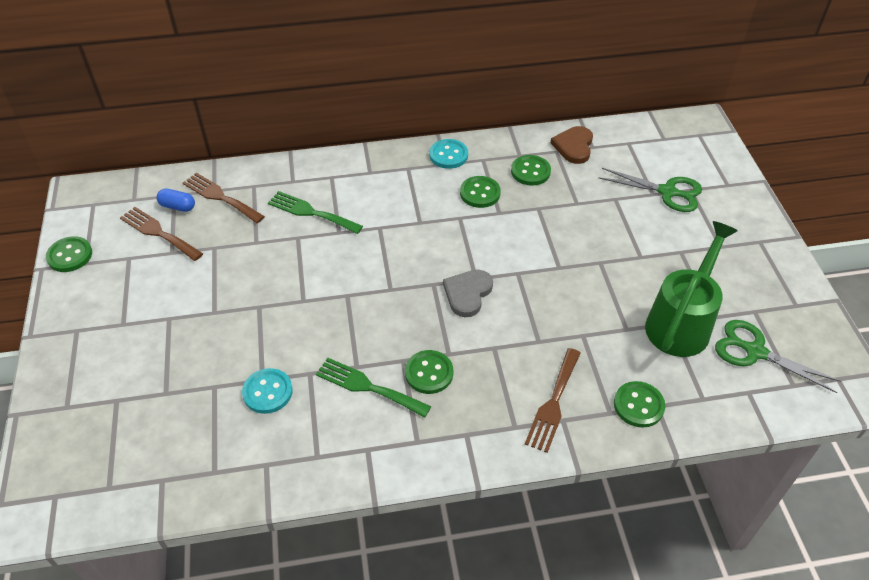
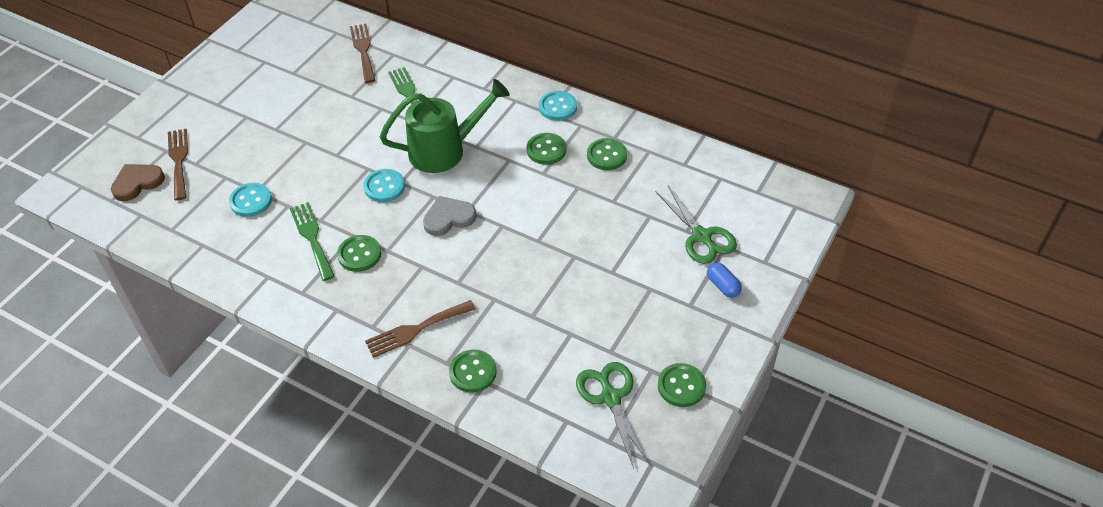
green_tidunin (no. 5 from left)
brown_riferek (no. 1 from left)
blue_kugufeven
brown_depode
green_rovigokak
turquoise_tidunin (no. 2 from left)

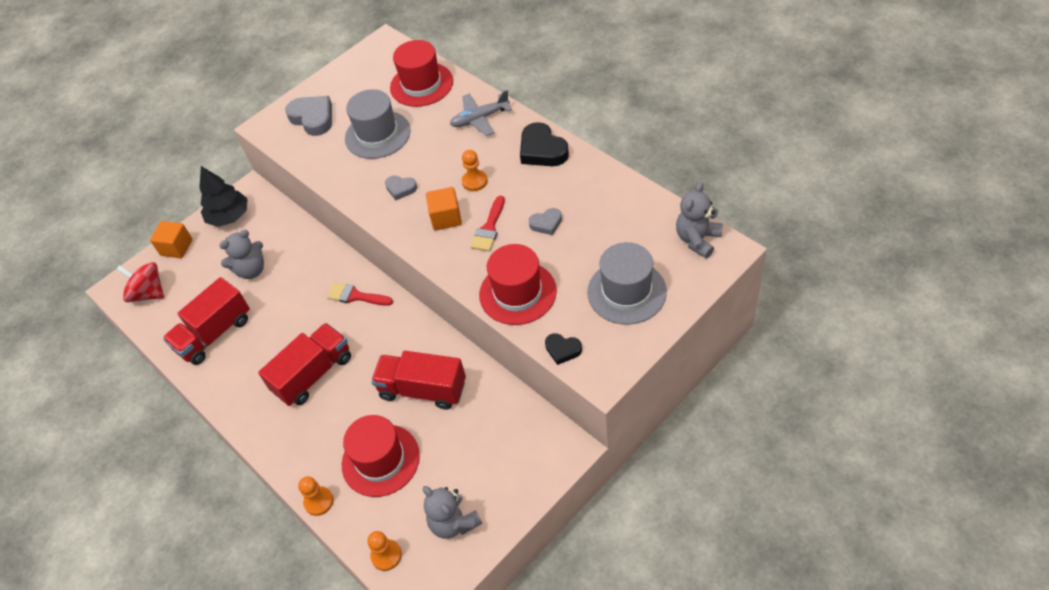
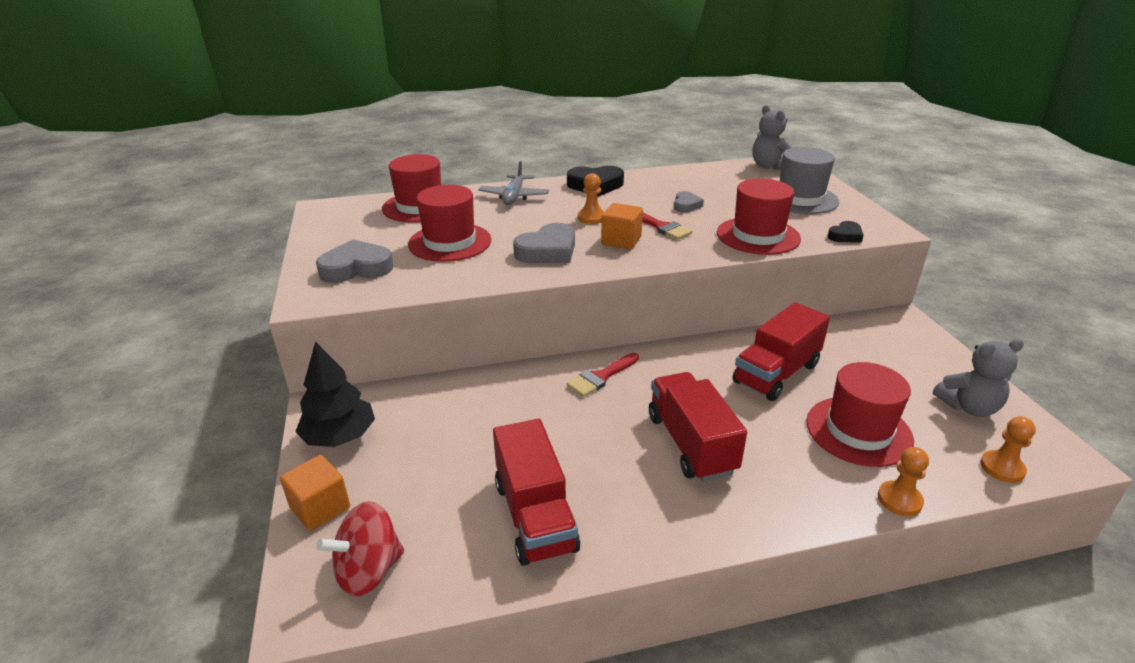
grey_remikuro (no. 1 from left in the first image)
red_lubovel (no. 2 from left)
grey_depode (no. 2 from left)

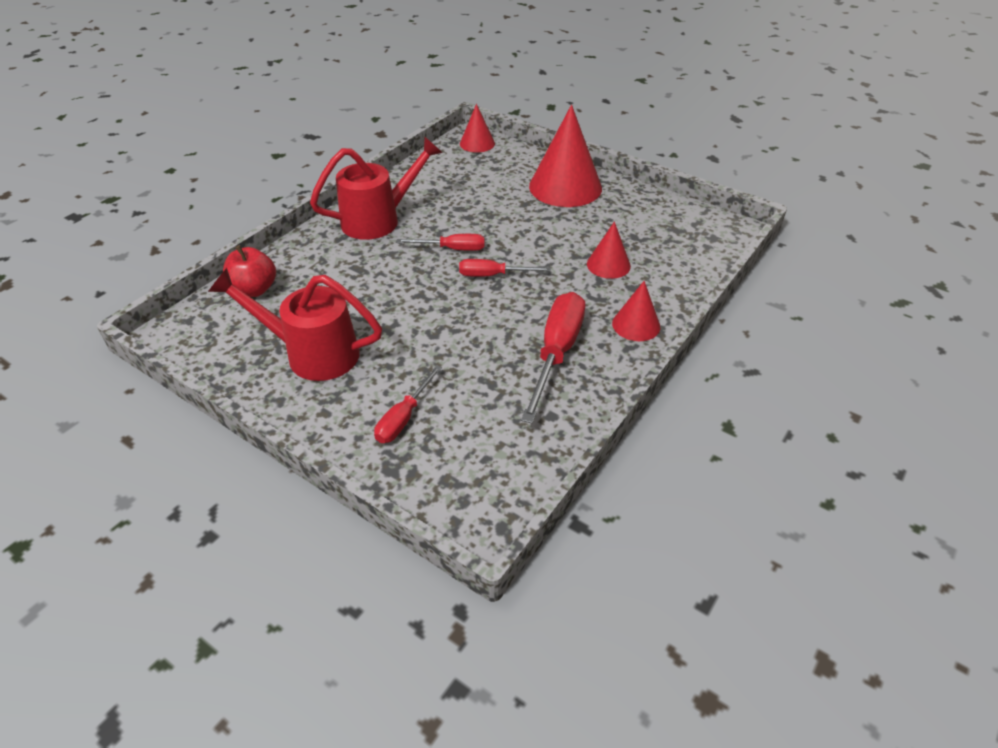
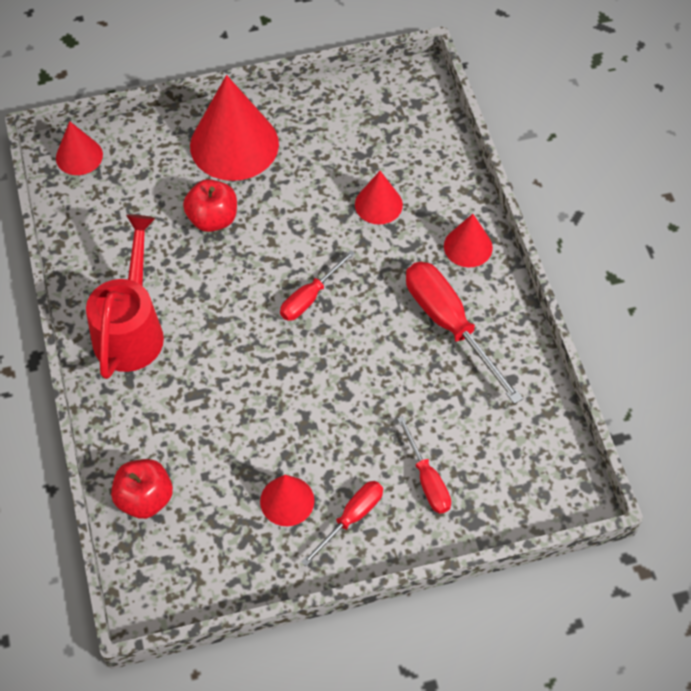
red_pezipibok (no. 3 from left)
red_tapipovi (no. 2 from left)
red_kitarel (no. 2 from left)

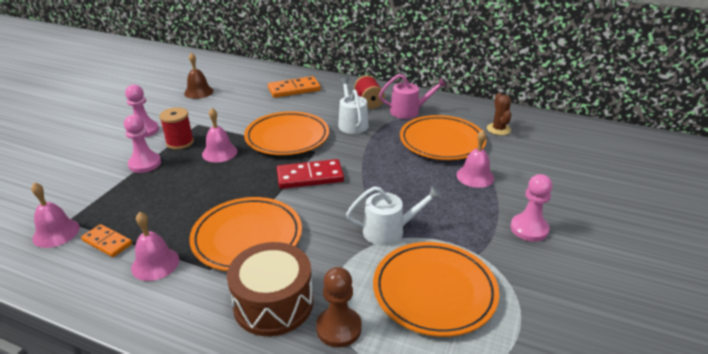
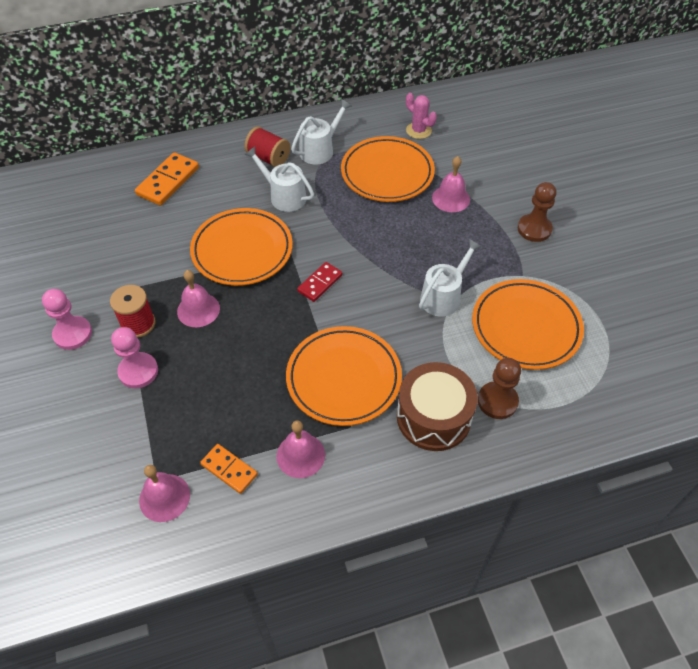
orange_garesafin (no. 2 from left)
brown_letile
red_garesafin
white_rovigokak (no. 2 from left)
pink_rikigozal
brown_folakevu (no. 2 from left)

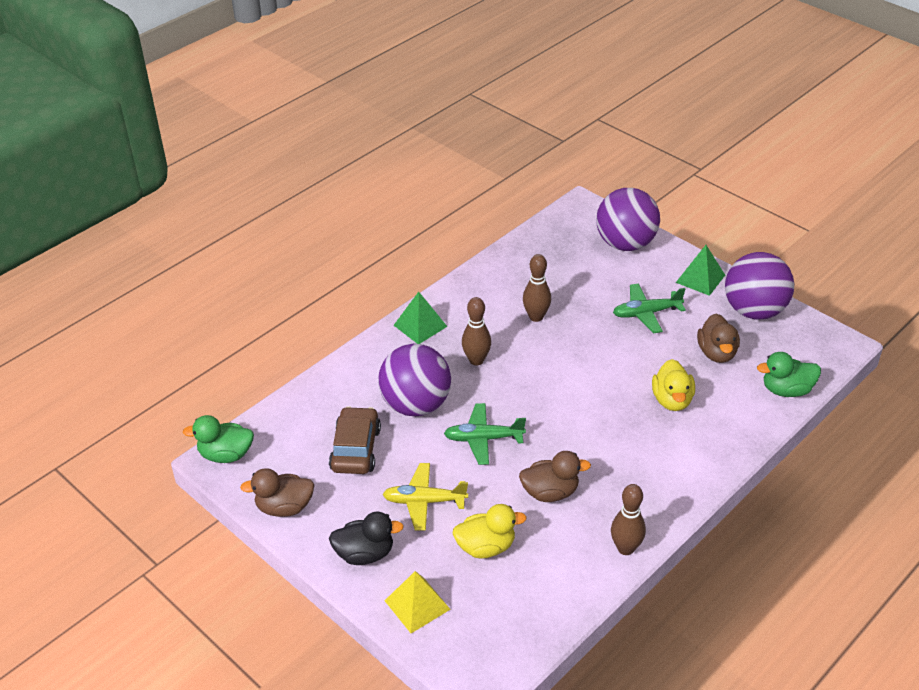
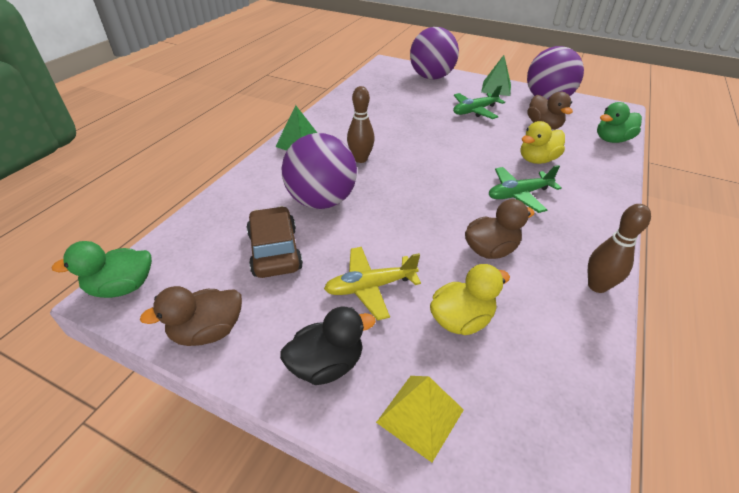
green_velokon (no. 2 from left)
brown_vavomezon (no. 2 from left in the first image)
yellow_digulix (no. 2 from left)

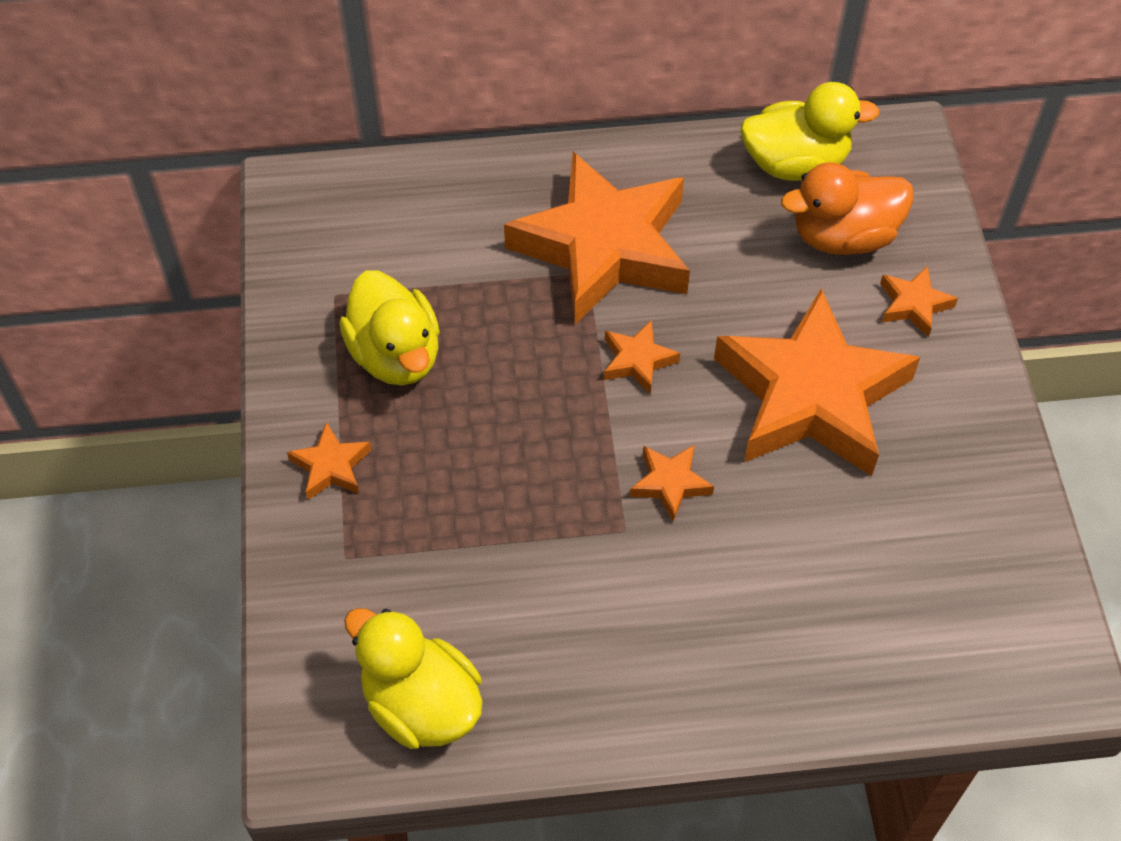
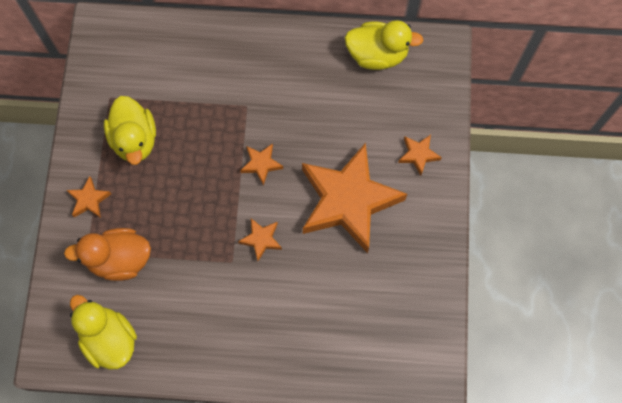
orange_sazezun (no. 2 from left in the first image)
orange_digulix

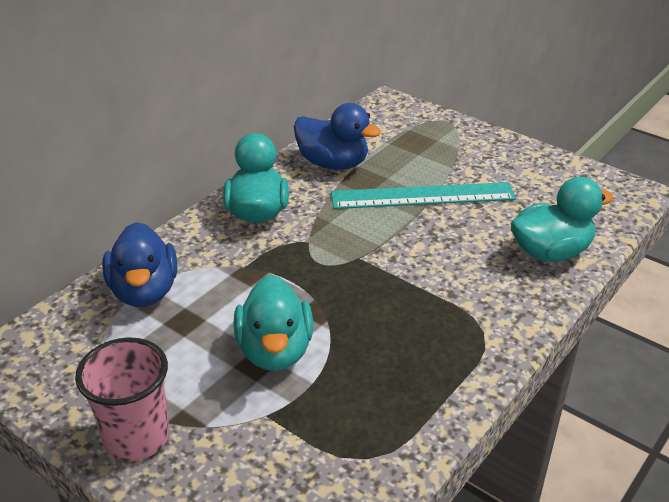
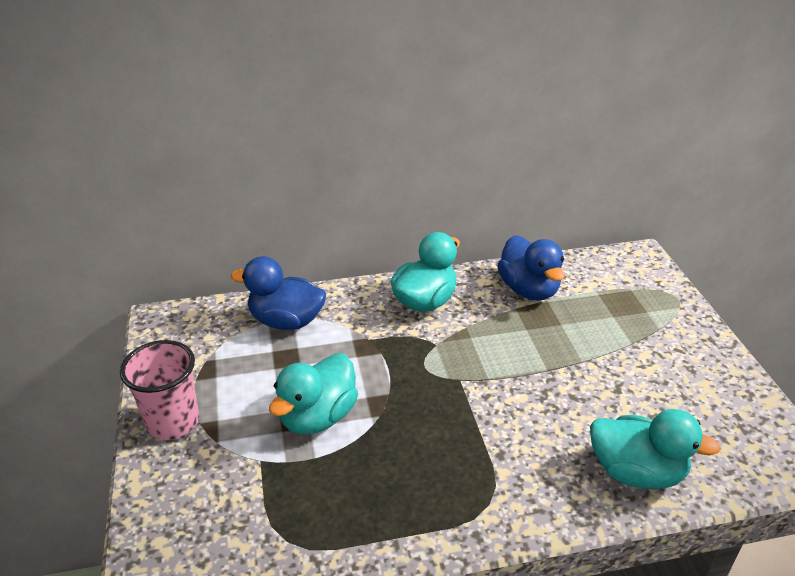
blue_digulix (no. 1 from left)
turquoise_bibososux

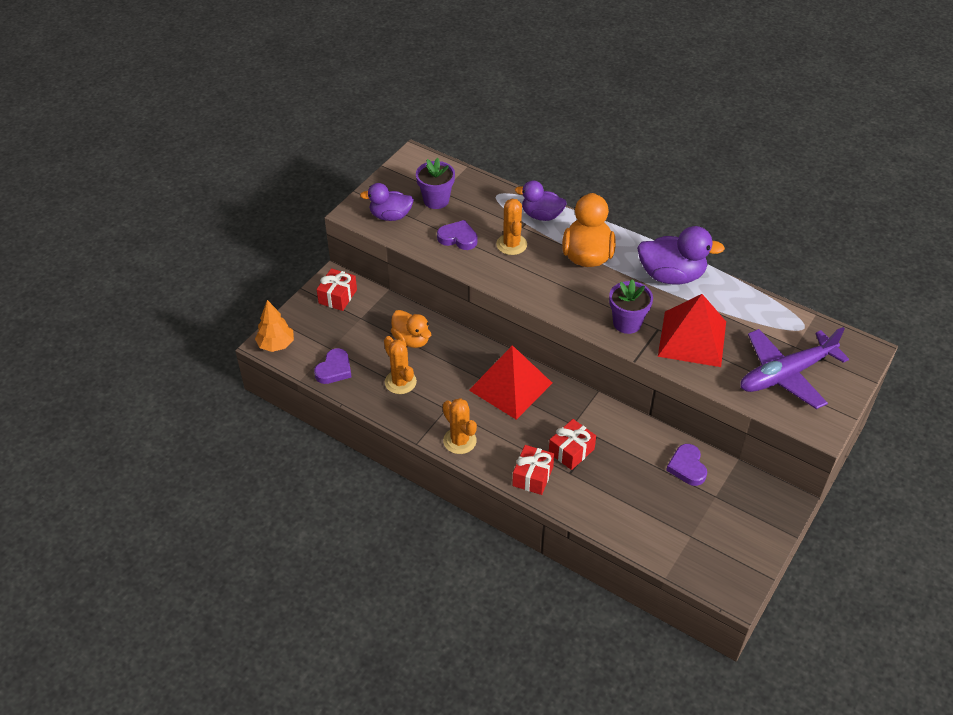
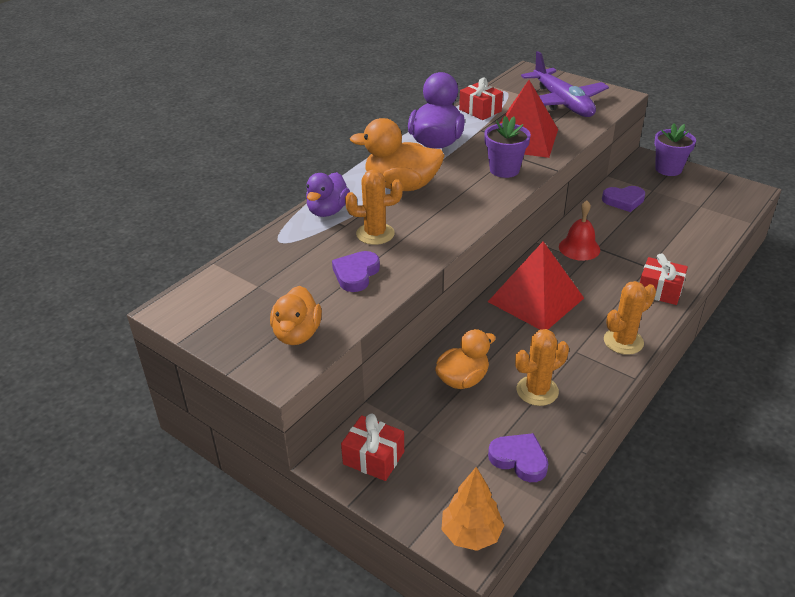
orange_digulix (no. 1 from left)
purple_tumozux (no. 2 from left)
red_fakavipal (no. 2 from left)
red_letile

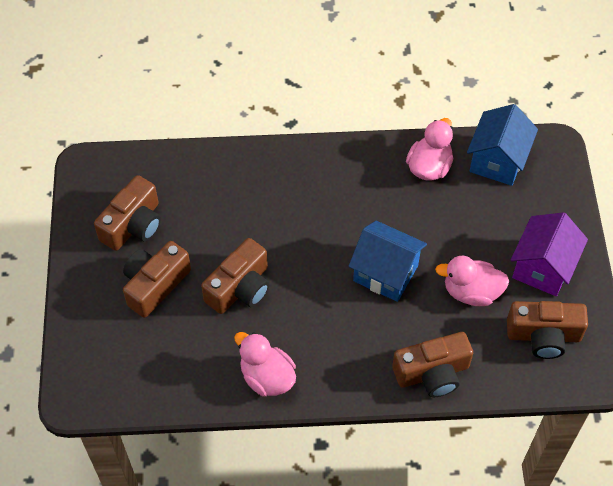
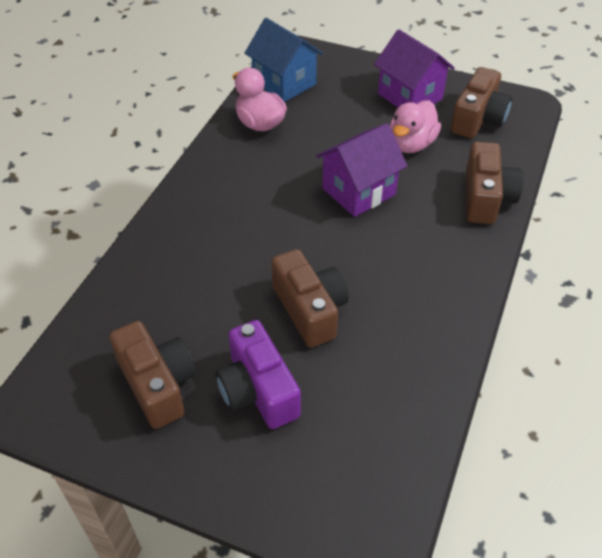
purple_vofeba
pink_digulix (no. 1 from left in the first image)
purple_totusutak (no. 1 from left)

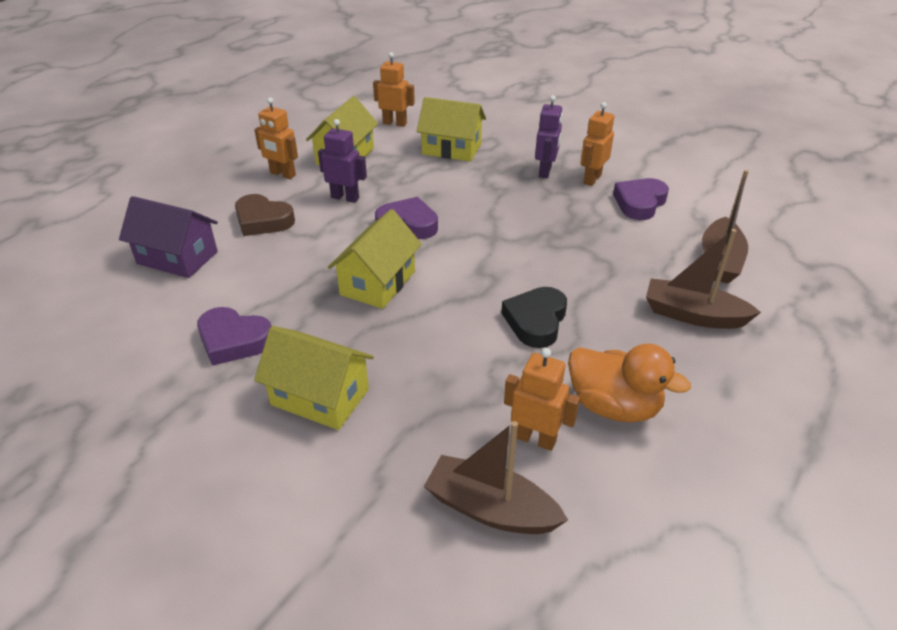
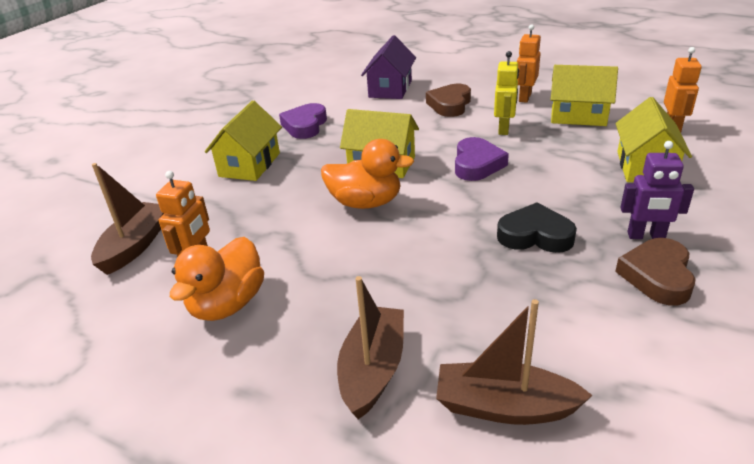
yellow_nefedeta
black_depode
brown_depode (no. 2 from left)
purple_depode (no. 3 from left in the first image)
orange_digulix (no. 2 from left)

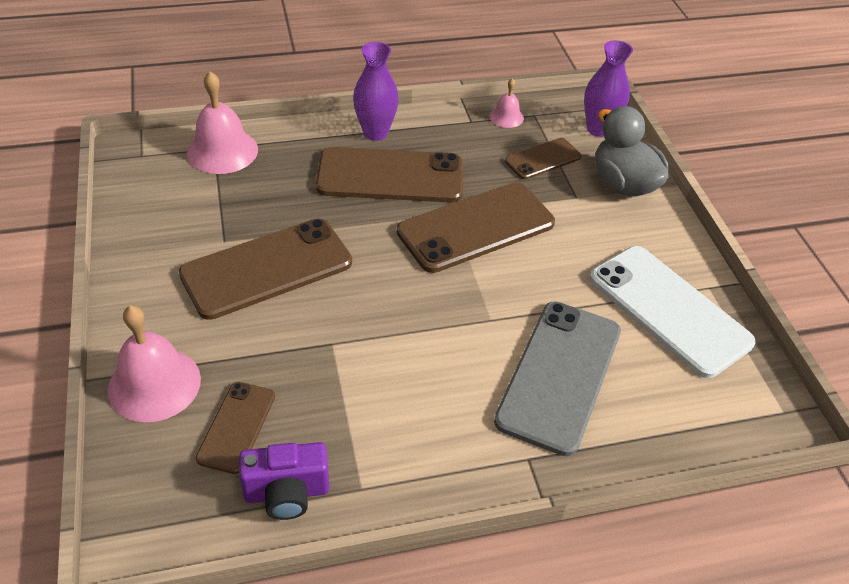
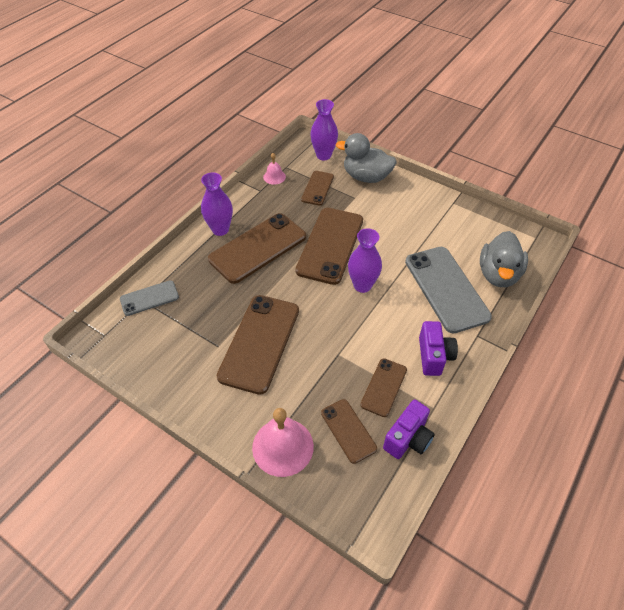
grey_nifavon (no. 1 from left)
white_nifavon
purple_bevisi (no. 3 from left)
brown_nifavon (no. 6 from left)
purple_vofeba (no. 2 from left)
grey_digulix (no. 2 from left)

